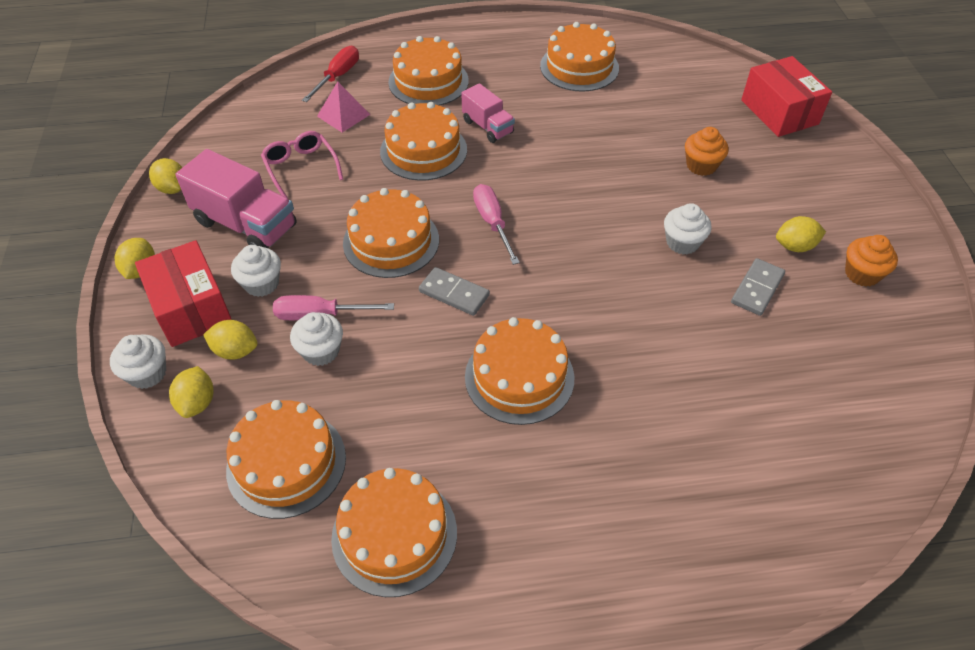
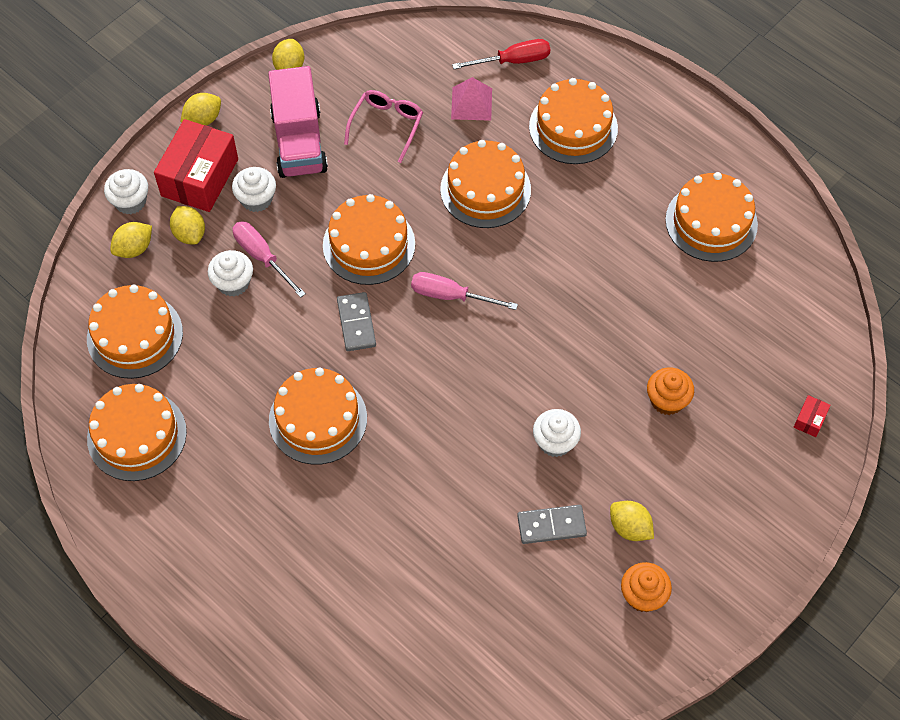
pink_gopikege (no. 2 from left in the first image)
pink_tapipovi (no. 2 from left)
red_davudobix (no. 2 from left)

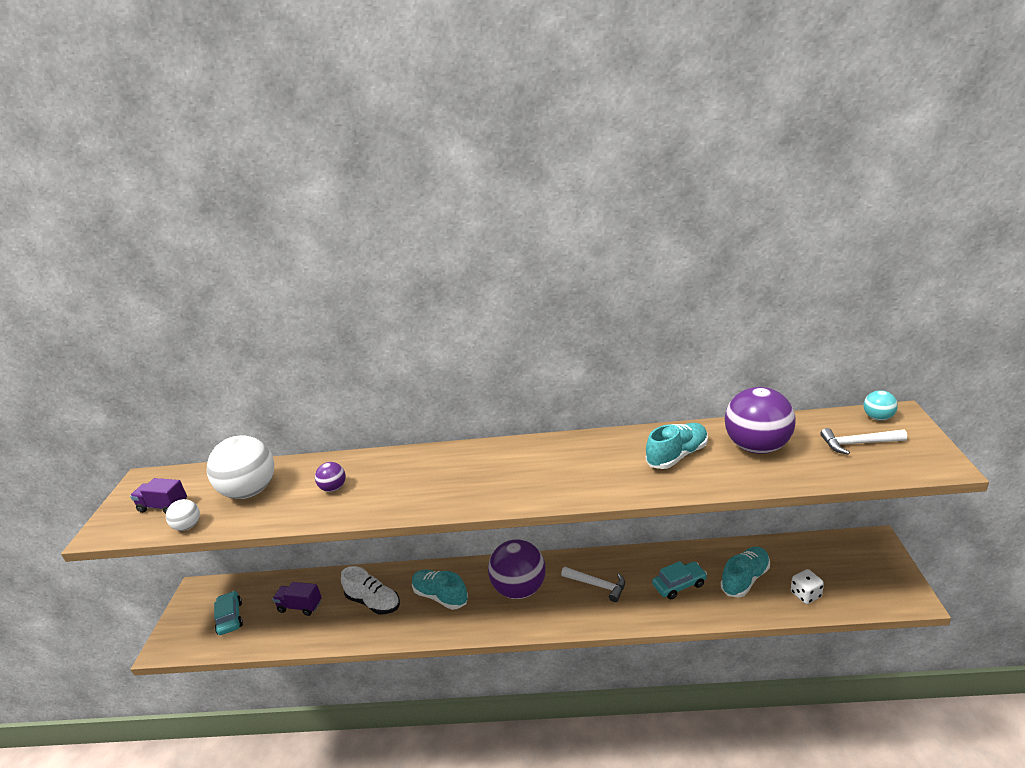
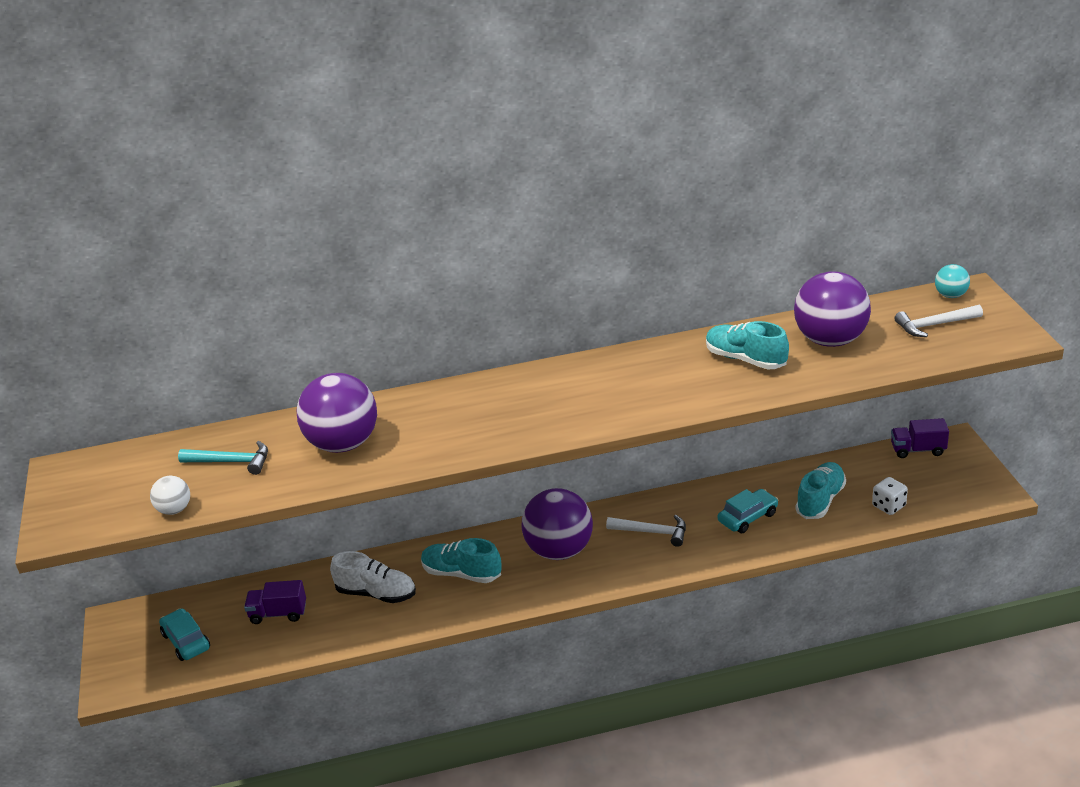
purple_gopikege (no. 2 from left)
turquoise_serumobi
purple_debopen (no. 1 from left)
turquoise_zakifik (no. 2 from left)

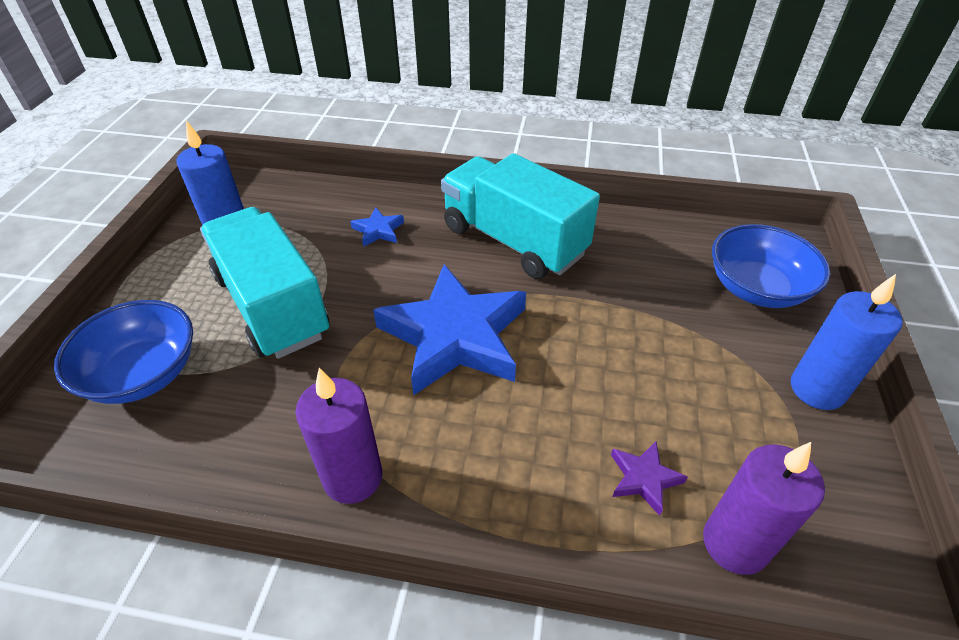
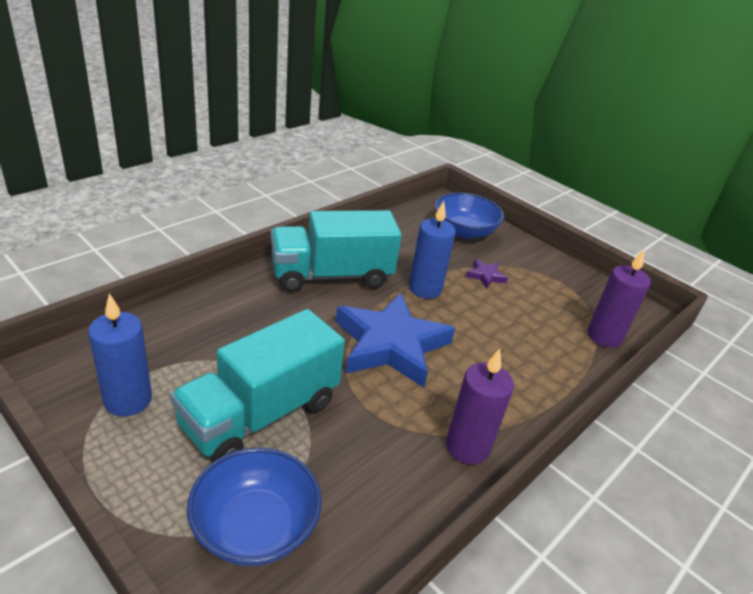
turquoise_gopikege (no. 1 from left)
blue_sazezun (no. 1 from left in the first image)
purple_sazezun
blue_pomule (no. 2 from left)

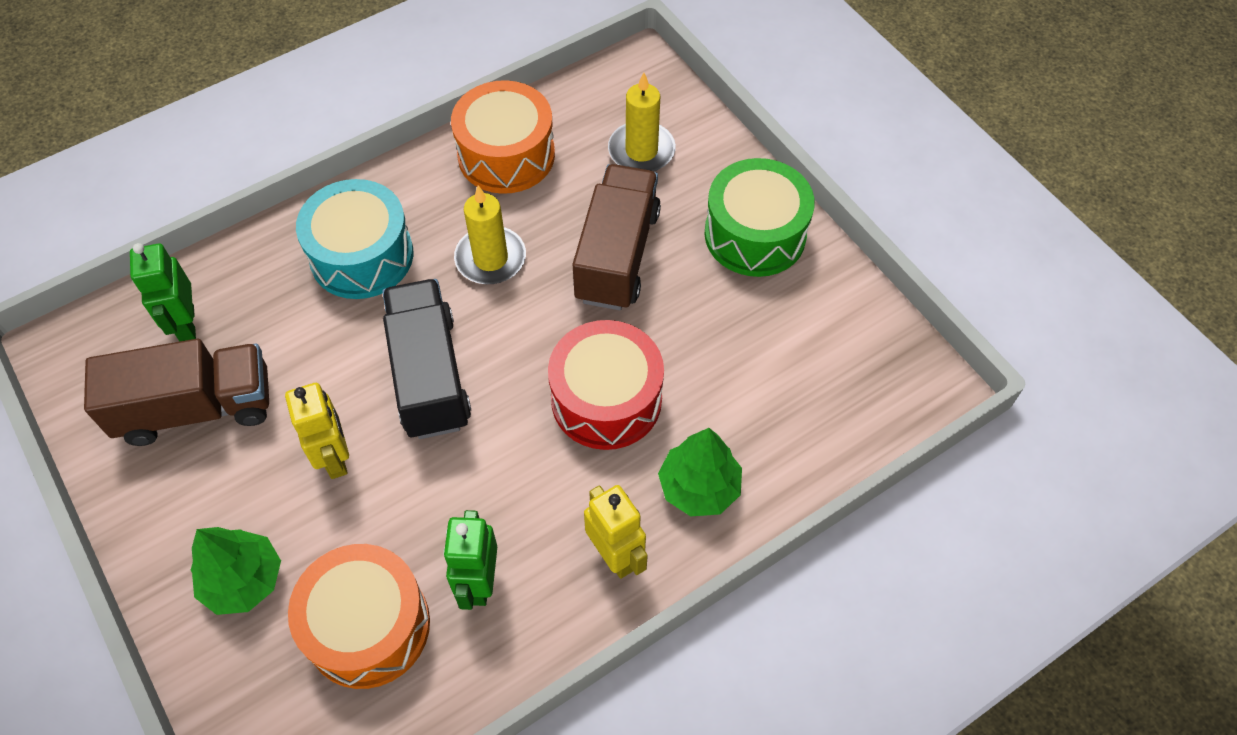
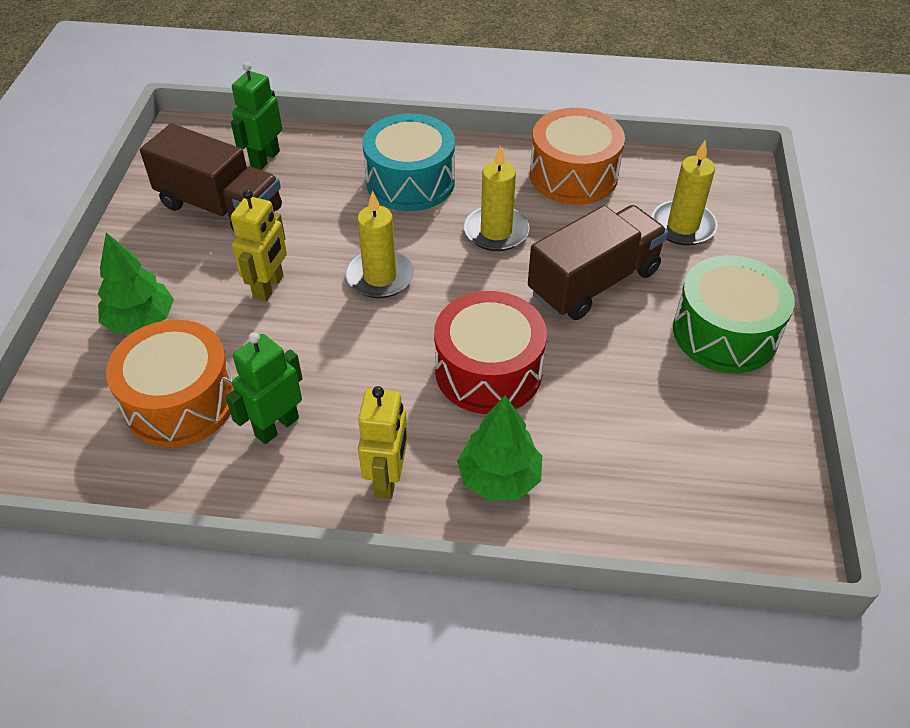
yellow_pomule (no. 1 from left)

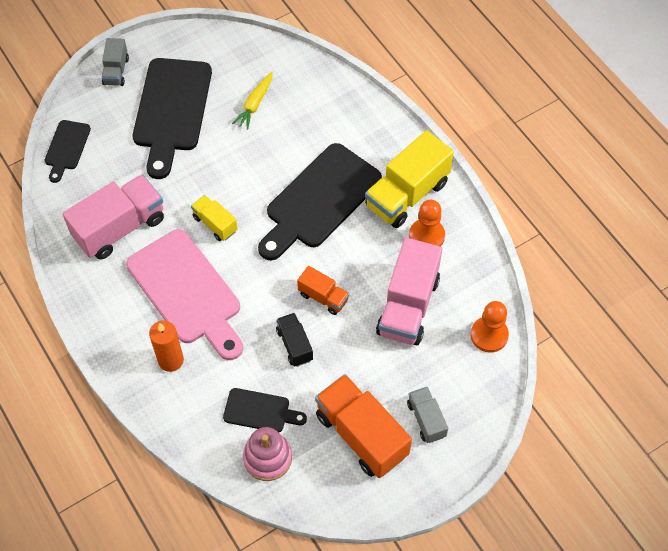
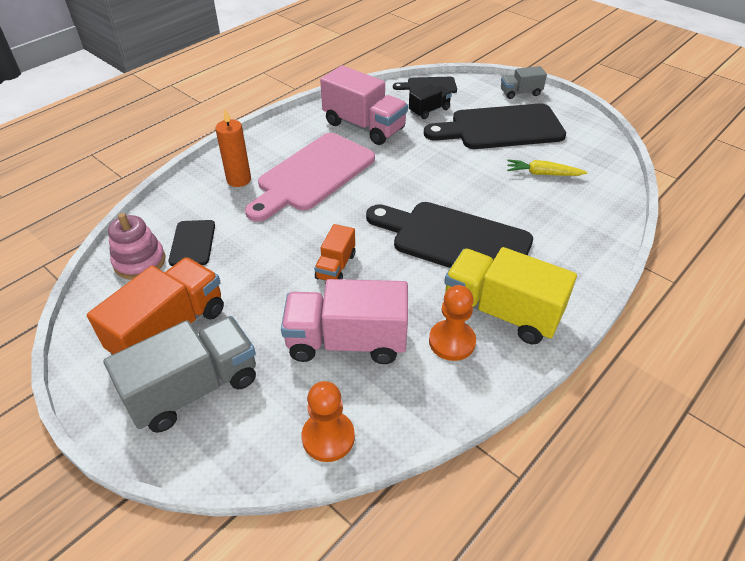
yellow_gopikege (no. 1 from left in the first image)
black_gopikege
grey_gopikege (no. 1 from left)

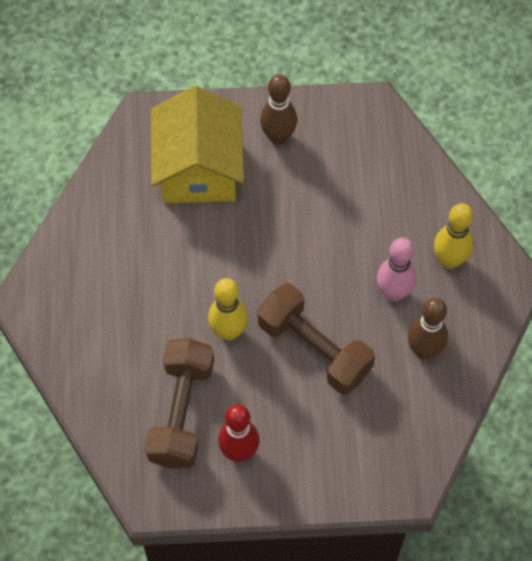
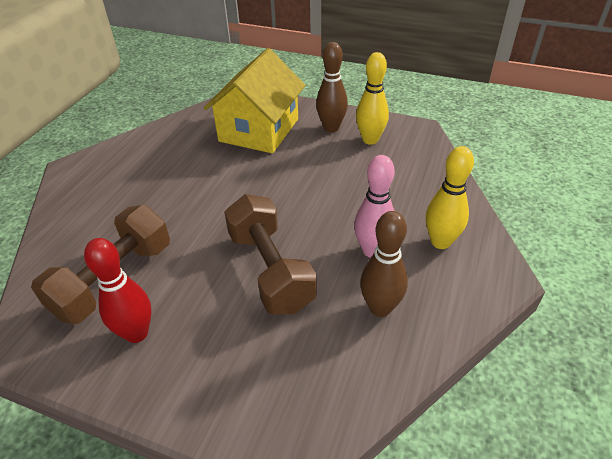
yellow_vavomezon (no. 1 from left)

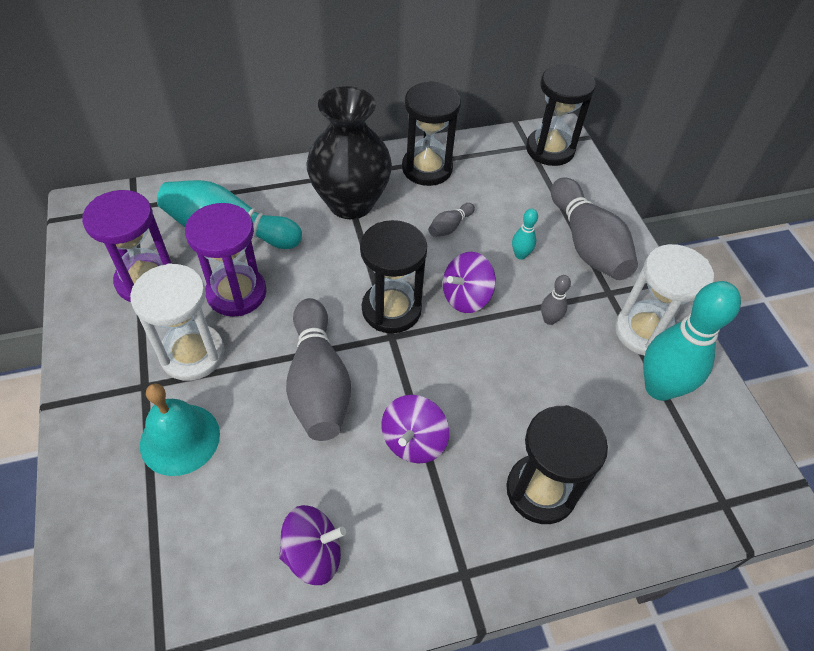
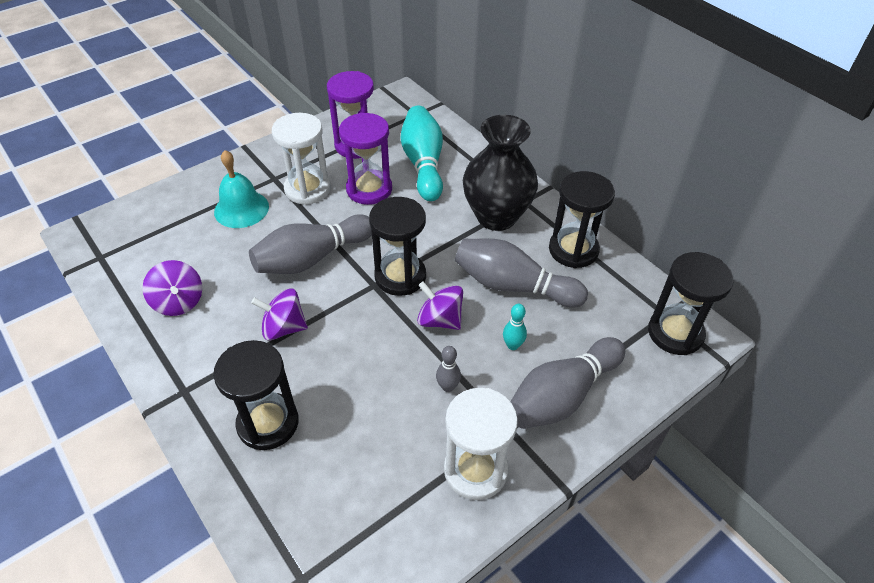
grey_vavomezon (no. 3 from left)
turquoise_vavomezon (no. 3 from left in the first image)

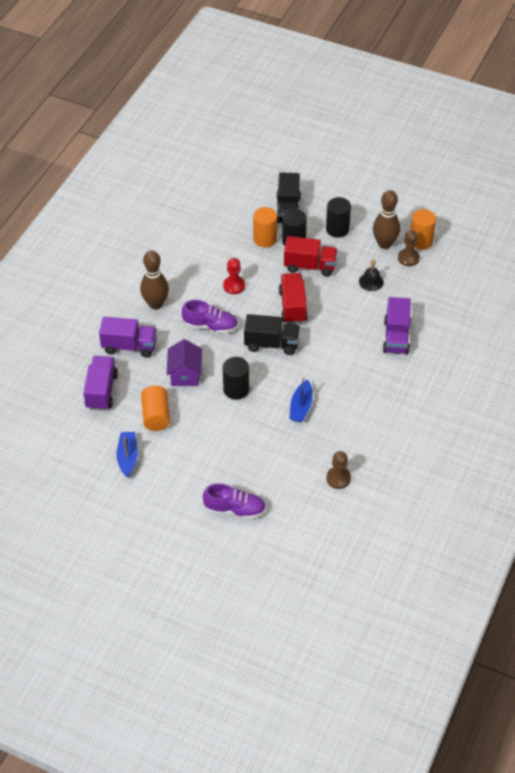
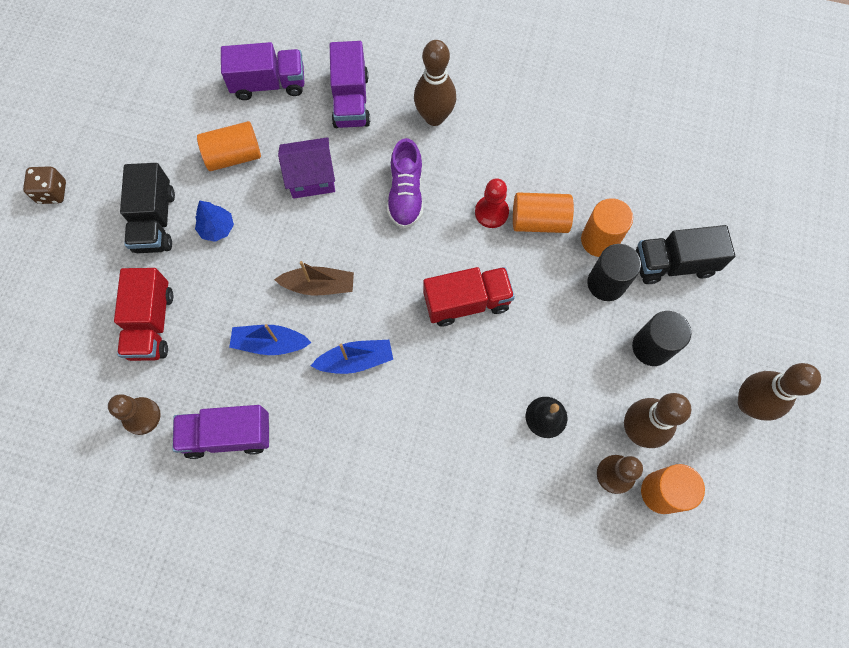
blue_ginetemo (no. 2 from left)
purple_zakifik (no. 2 from left in the first image)
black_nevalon (no. 1 from left in the first image)
black_gopikege (no. 1 from left)
red_gopikege (no. 1 from left)
purple_gopikege (no. 1 from left)
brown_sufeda
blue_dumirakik
brown_ginetemo
orange_nevalon (no. 2 from left)
brown_vavomezon (no. 3 from left)

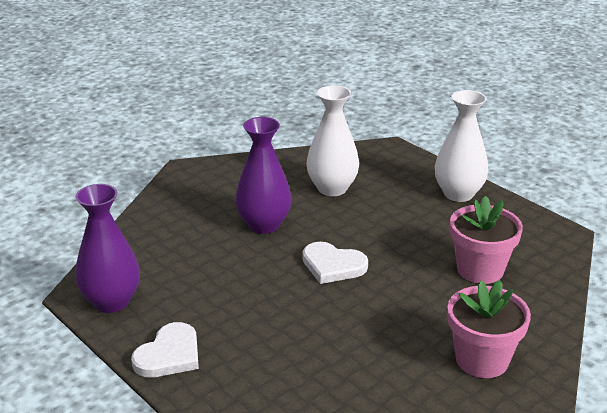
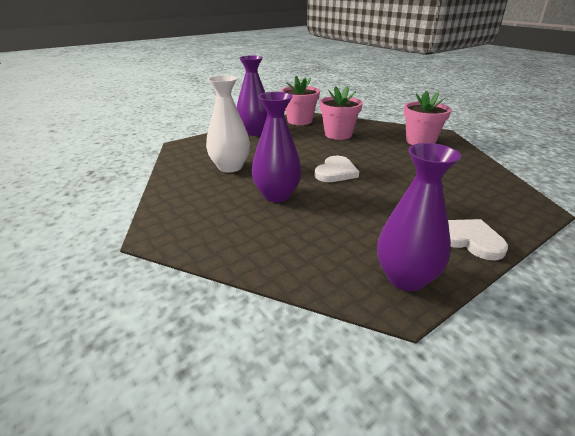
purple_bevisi (no. 1 from left)
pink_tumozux (no. 1 from left)

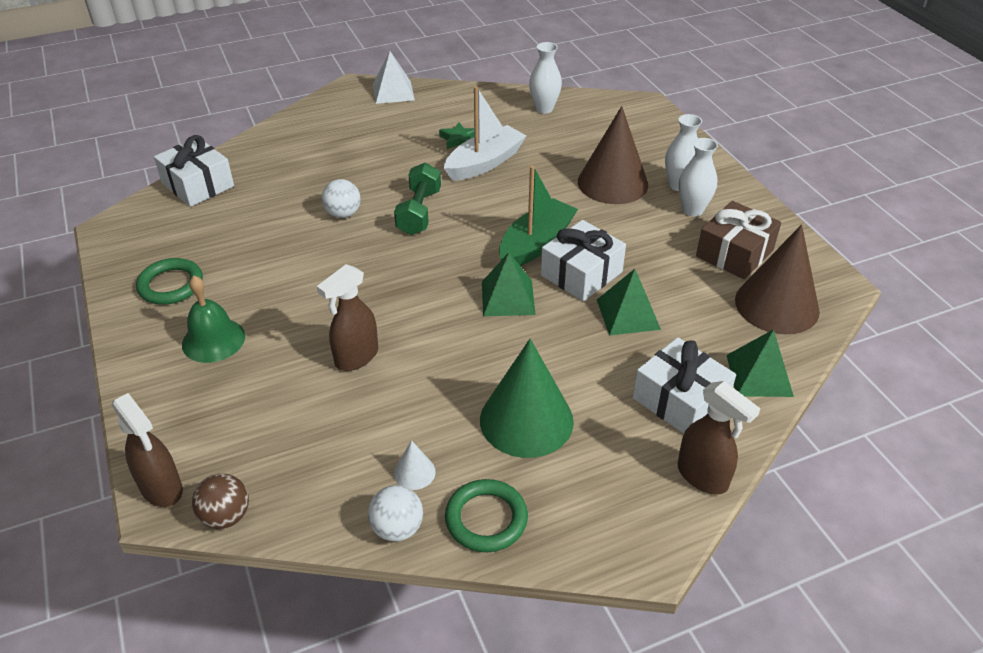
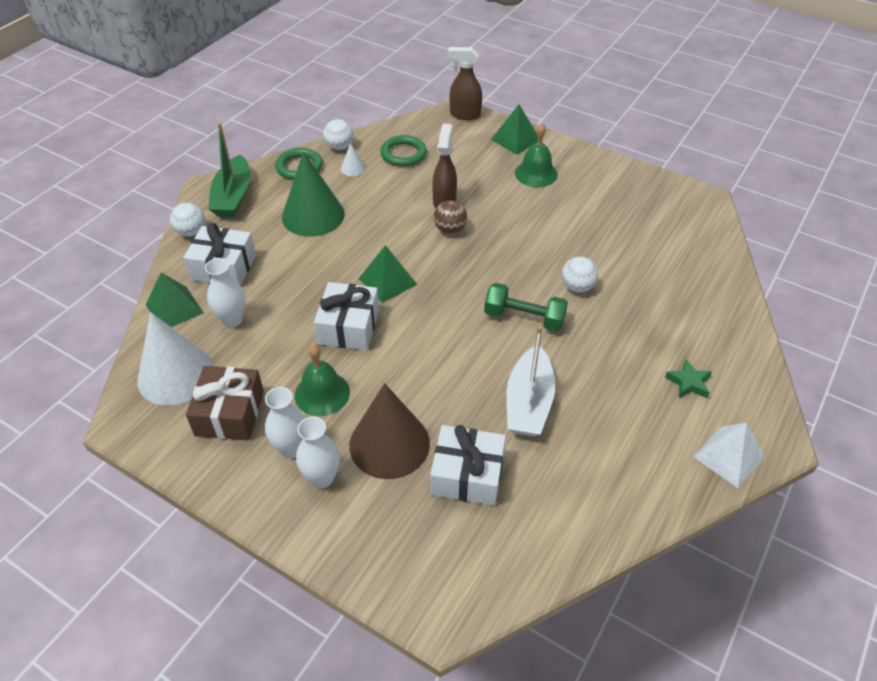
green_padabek (no. 2 from left)
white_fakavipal (no. 3 from left)
brown_debopen
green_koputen
green_sazezun
green_ginetemo
white_bevisi (no. 1 from left)
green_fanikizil (no. 3 from left)
white_debopen (no. 1 from left)
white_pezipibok (no. 1 from left)
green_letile (no. 1 from left)

